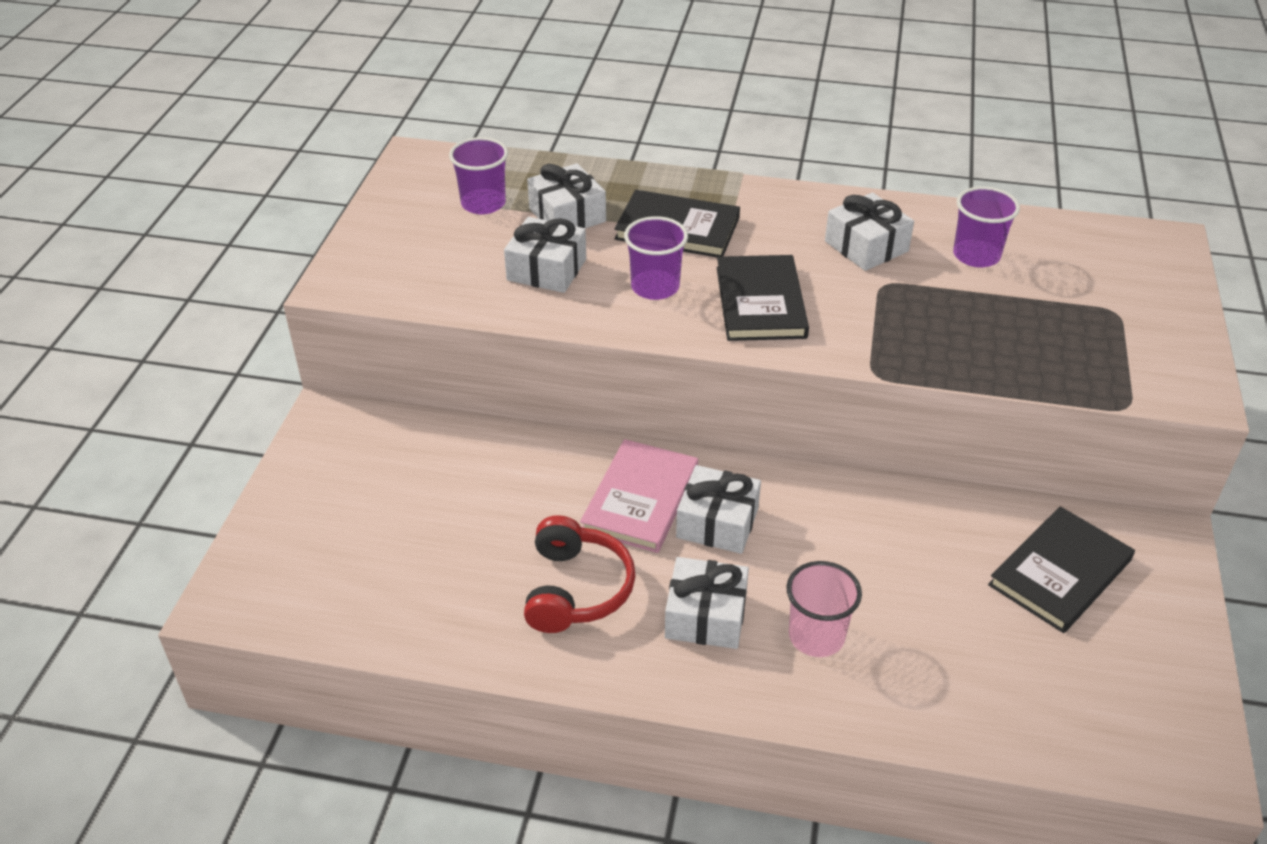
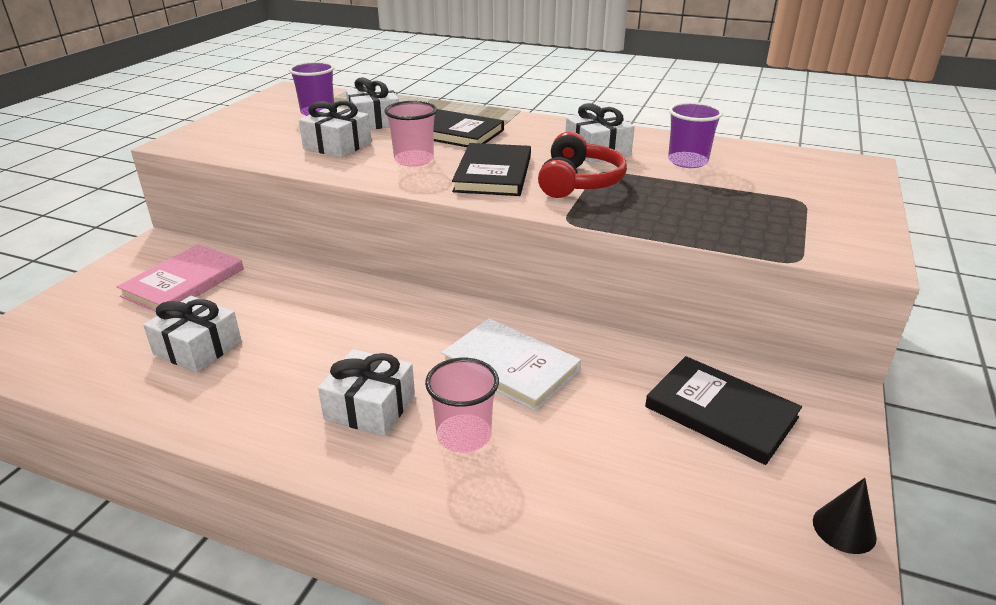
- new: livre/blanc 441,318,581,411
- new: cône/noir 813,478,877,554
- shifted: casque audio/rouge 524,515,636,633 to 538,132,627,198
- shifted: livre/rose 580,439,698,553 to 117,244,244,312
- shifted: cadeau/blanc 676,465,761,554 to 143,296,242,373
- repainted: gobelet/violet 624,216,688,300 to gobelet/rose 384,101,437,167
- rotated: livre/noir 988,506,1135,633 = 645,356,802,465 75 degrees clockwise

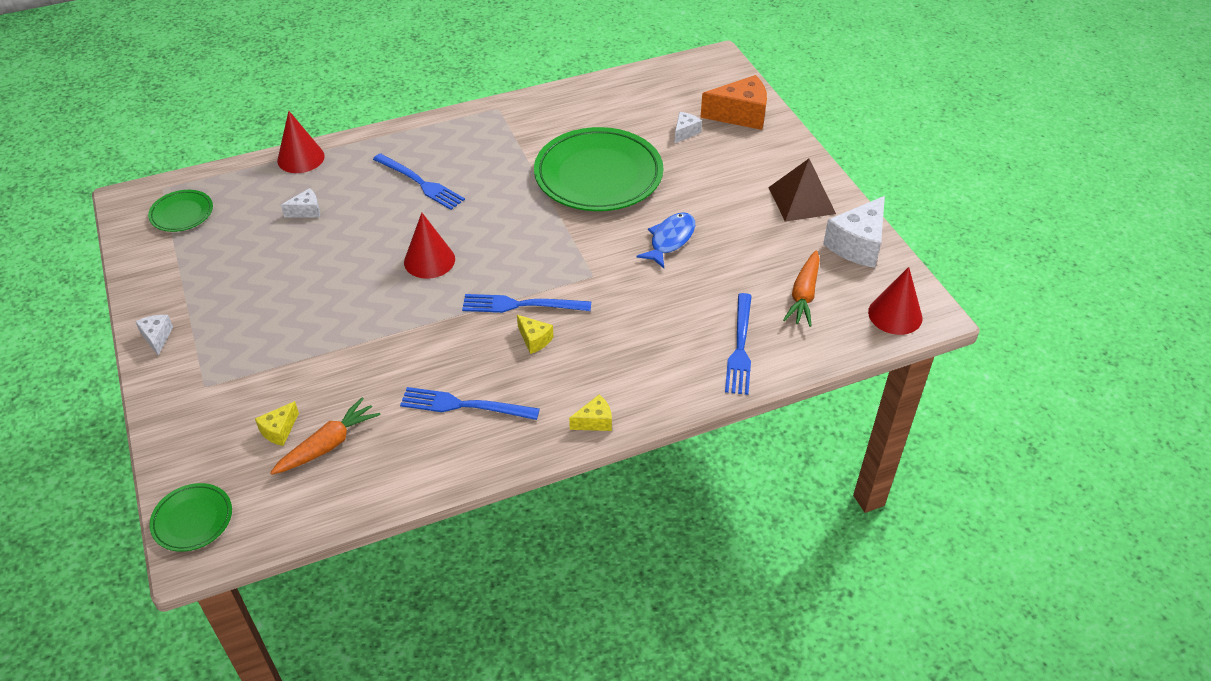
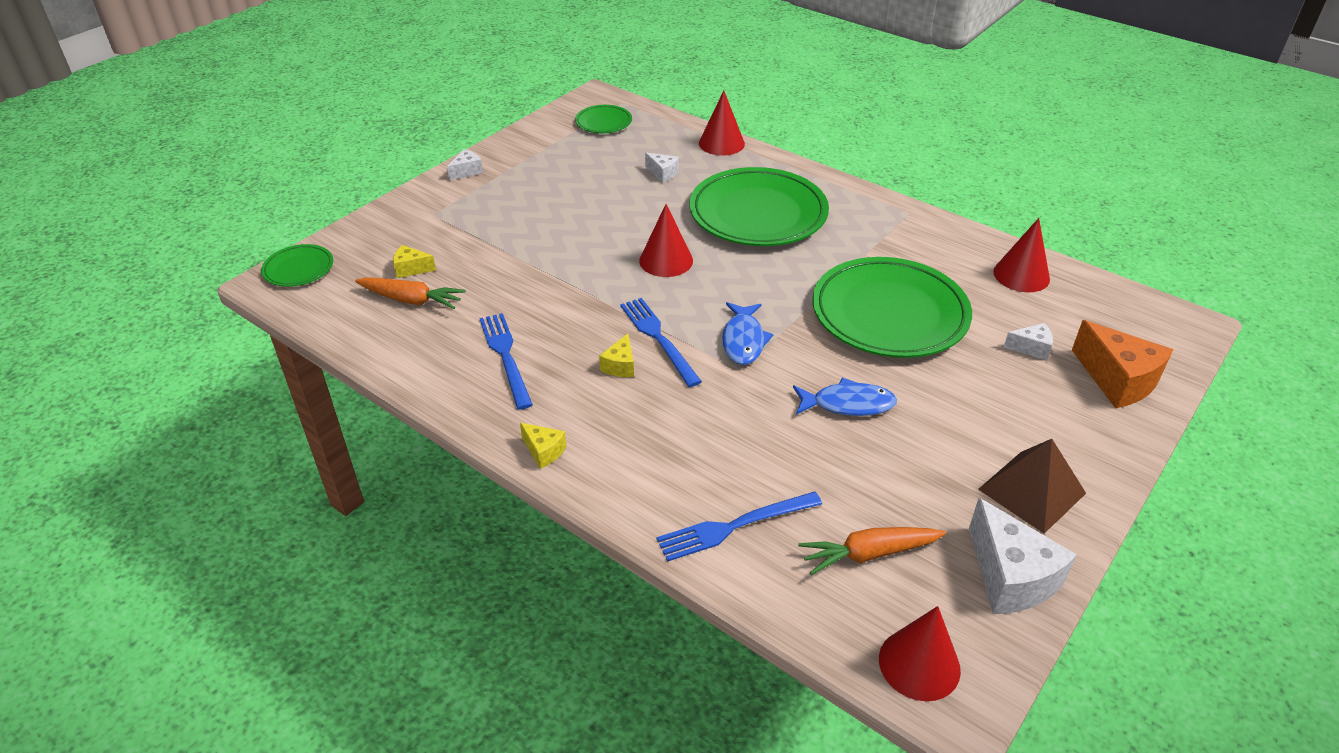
- new: poisson/bleu 722,302,773,365
- new: cône/rouge 993,218,1050,292
- swapped: fourchette/bleu 373,153,465,210 to assiette/vert 690,167,829,246
- rotated: fromage/blanc 823,196,885,268 = 969,498,1077,614 120 degrees counterclockwise

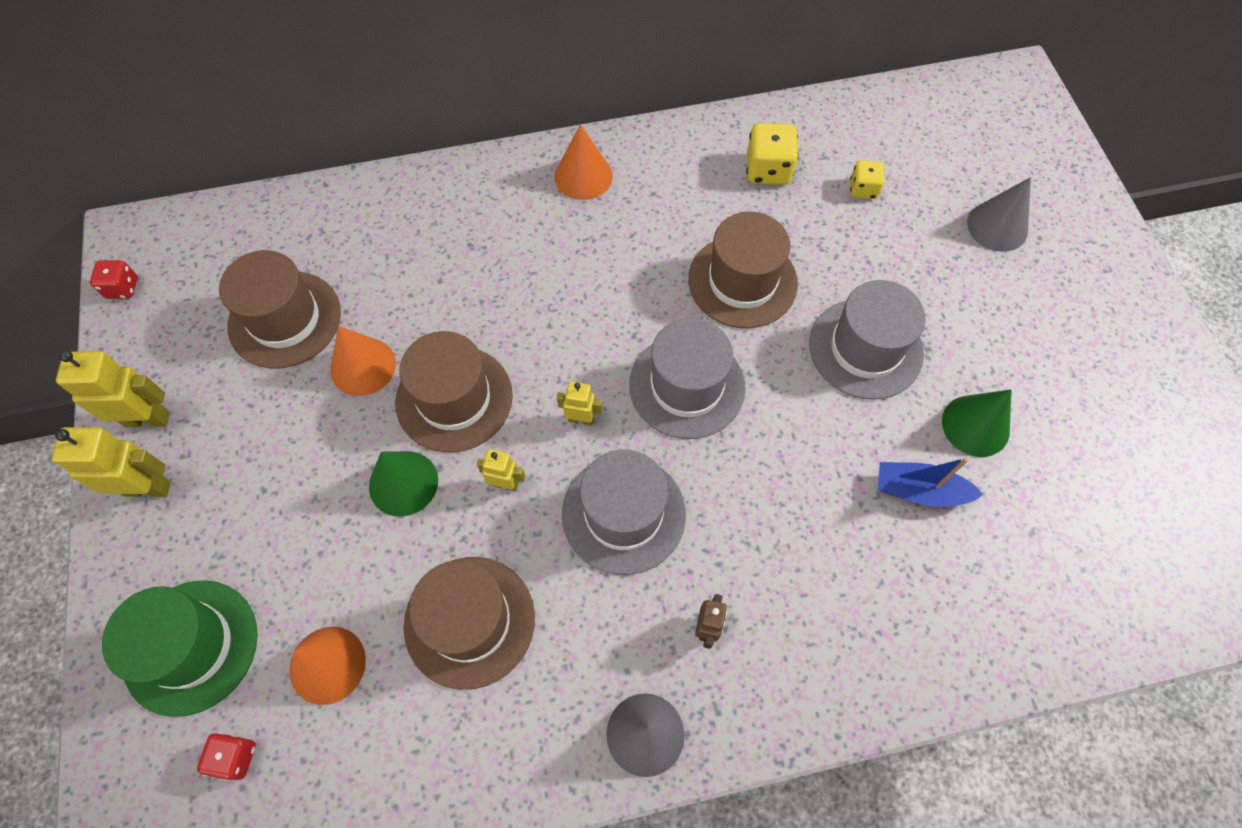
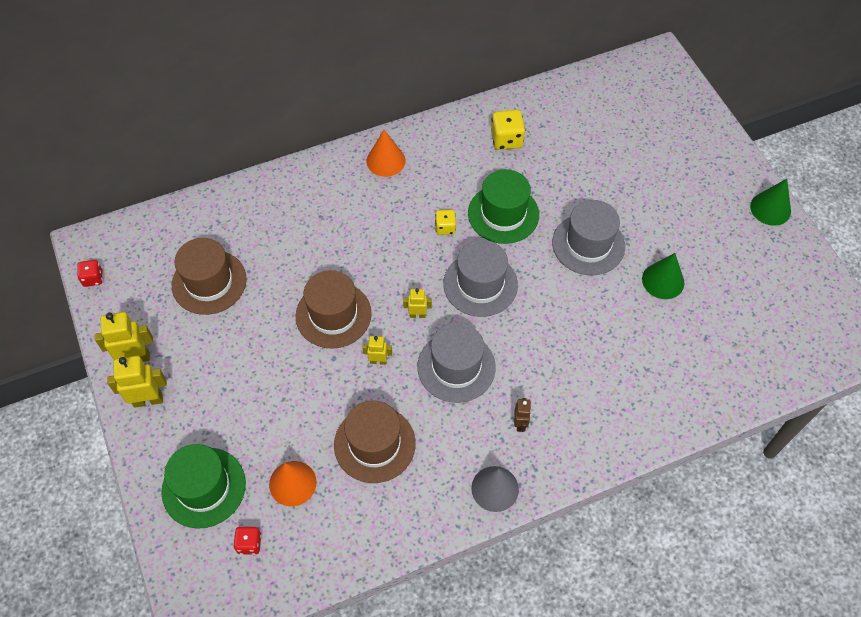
- gone: cône/orange 331,326,396,396
- gone: bateau/bleu 878,457,984,507
- gone: cône/gris 967,177,1031,252
- shifted: cône/vert 369,451,438,516 to 750,179,791,226
- shifted: dé/jaune 850,160,885,199 to 435,210,456,235
- repainted: chapeau/marron 688,212,798,328 to chapeau/vert 468,169,539,244

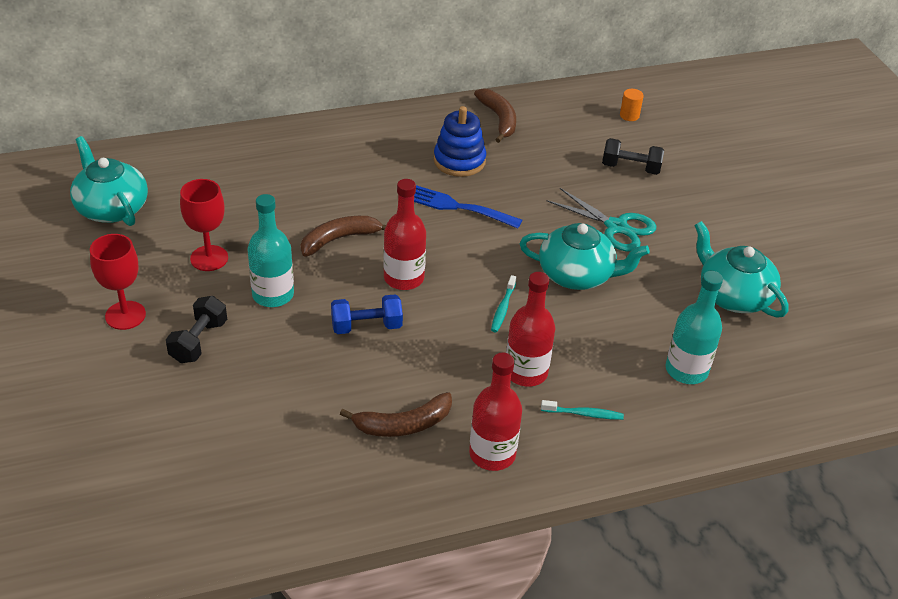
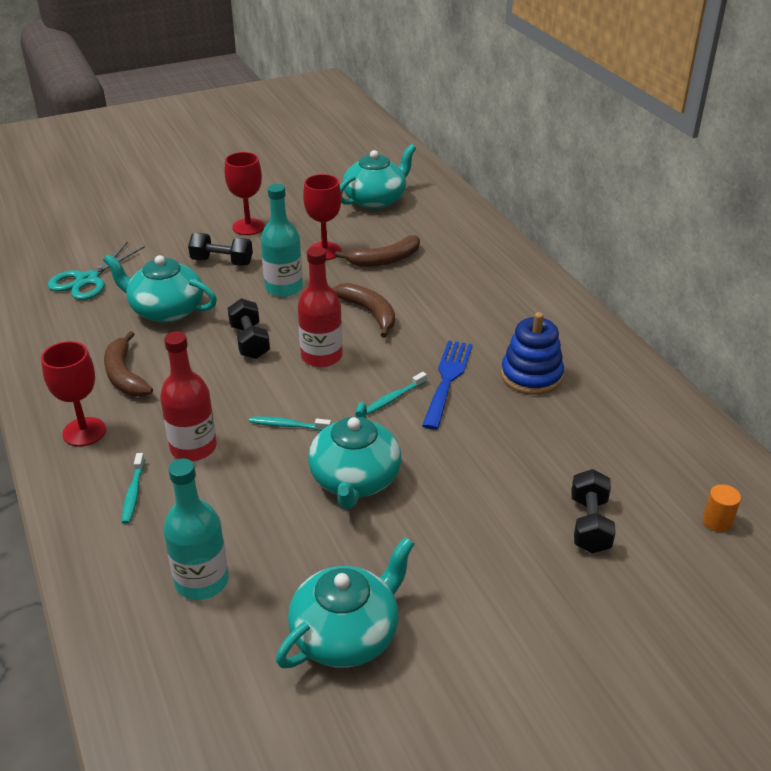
- new: théière/turquoise 103,254,217,323
- new: brosse à dents/turquoise 367,372,427,415
- shifted: banane/marron 474,89,516,143 to 335,235,420,267
- shifted: ciseaux/turquoise 547,188,656,252 to 48,242,145,300
- swapped: bouteille/rouge 469,352,522,471 to verre à pied/rouge 41,341,106,446
- repainted: haltère/bleu 331,294,403,334 to haltère/noir 228,299,270,359

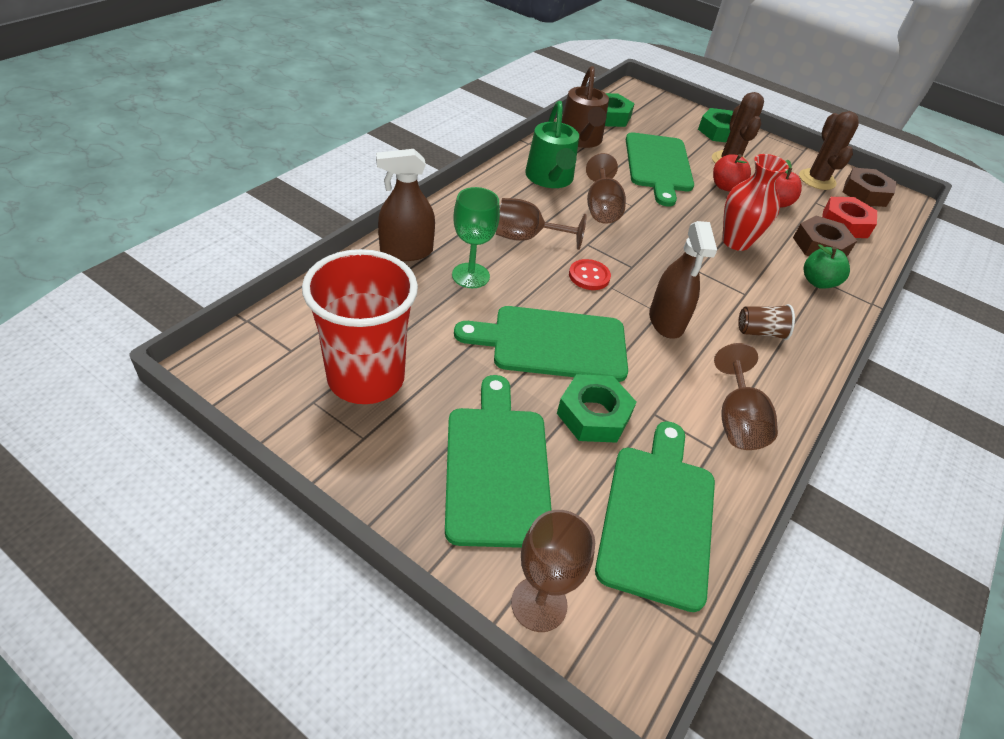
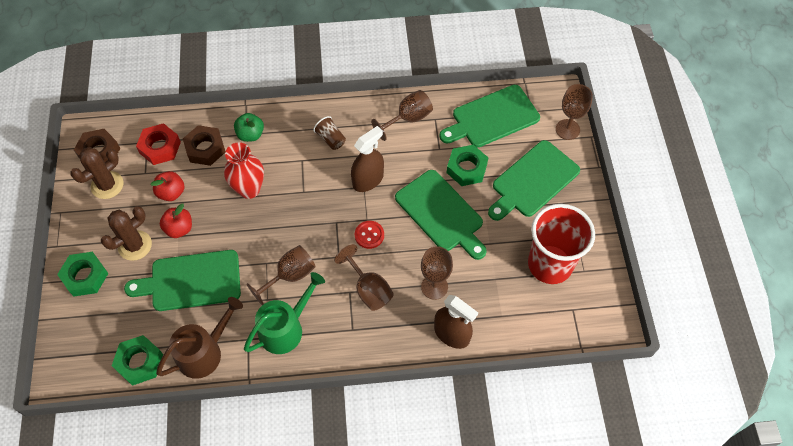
- repainted: verre à pied/vert 452,187,500,288 to verre à pied/marron 421,246,453,300
- rotated: planche à découper/vert 626,132,694,207 = 124,250,241,311 150 degrees counterclockwise

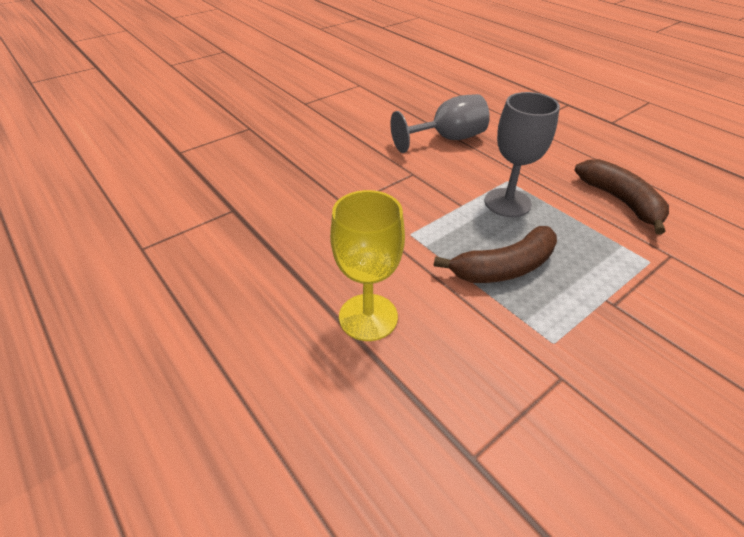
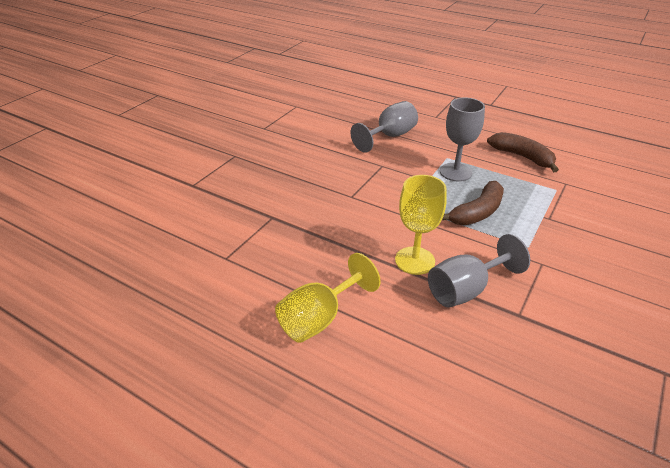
- new: verre à pied/jaune 275,253,381,343
- new: verre à pied/gris 428,234,530,308

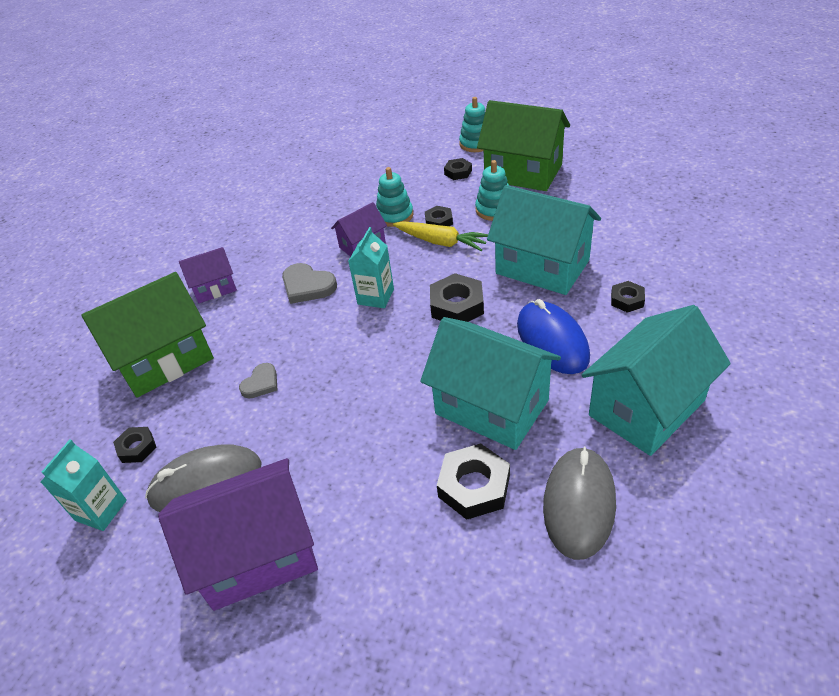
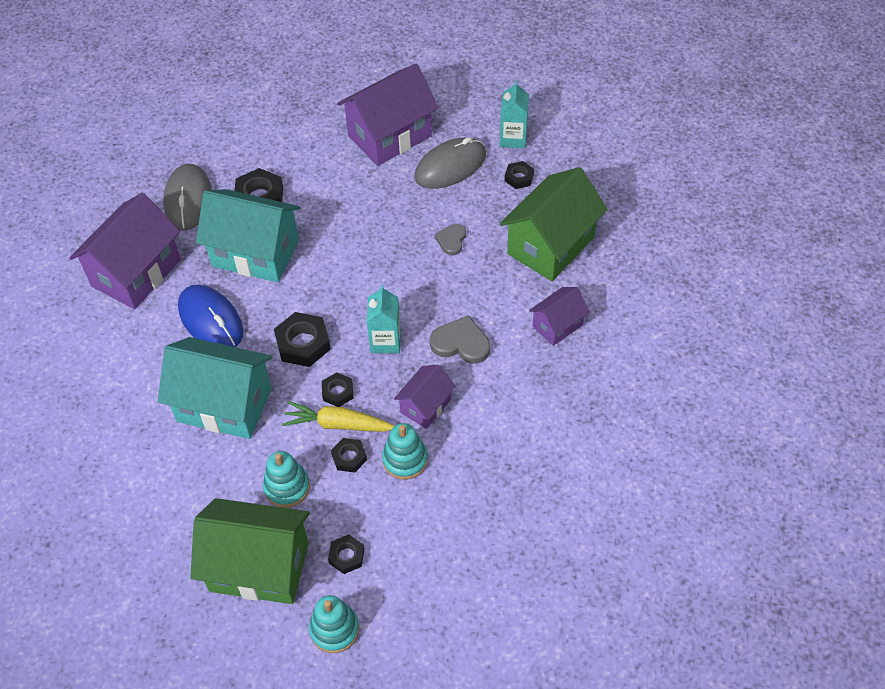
- shifted: écrou/noir 611,281,645,313 to 322,372,353,407
- repainted: maison/turquoise 582,305,731,456 to maison/violet 69,193,181,309

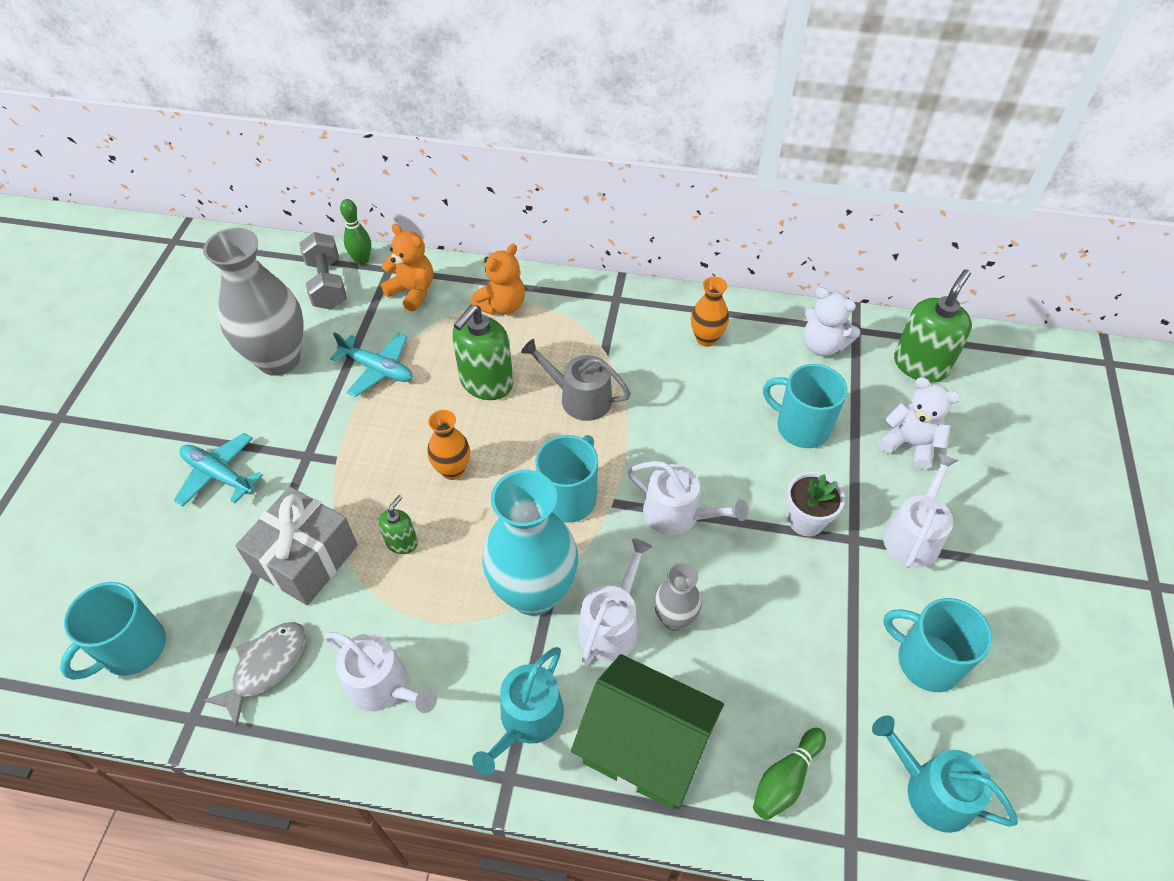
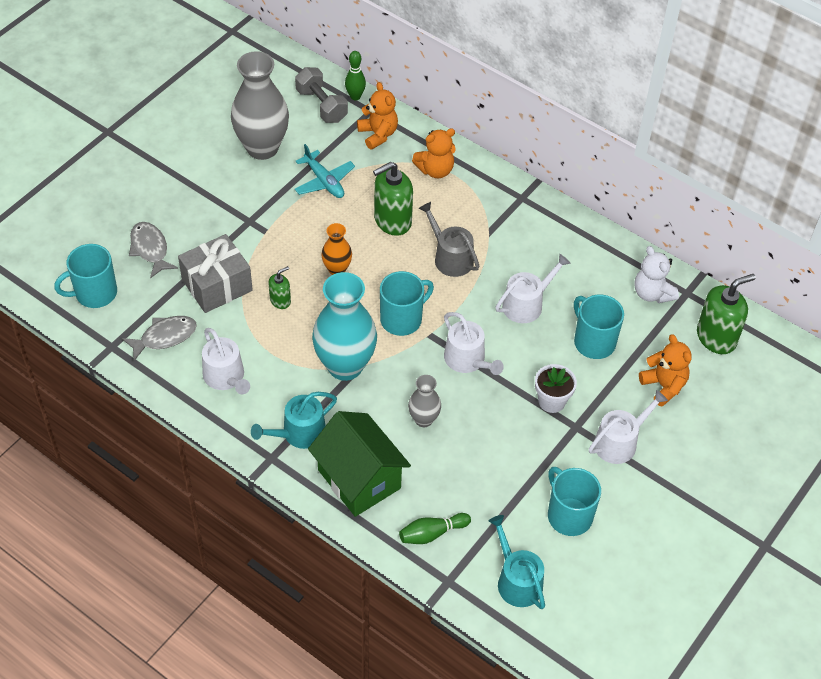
- gone: avion/turquoise 173,433,263,507
- gone: vase/orange 691,277,729,347
- new: poisson/gris 129,222,178,278
- shifted: arrosoir/blanc 578,538,652,666 to 495,254,571,323
- repainted: ours en peluche/blanc 878,377,961,470 to ours en peluche/orange 639,334,692,407
- rotated: haltère/gris 299,232,347,310 = 295,67,348,123 45 degrees counterclockwise

